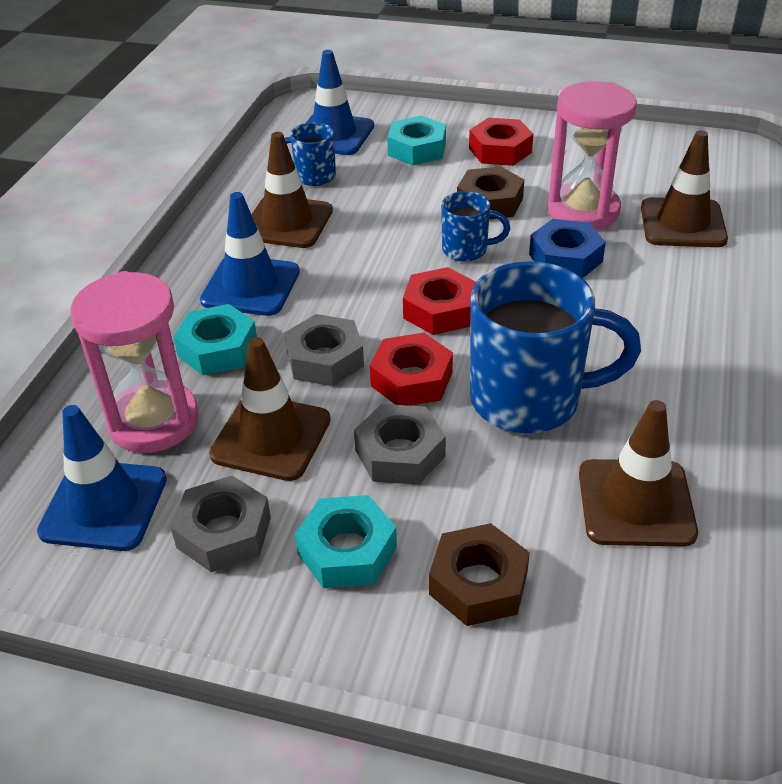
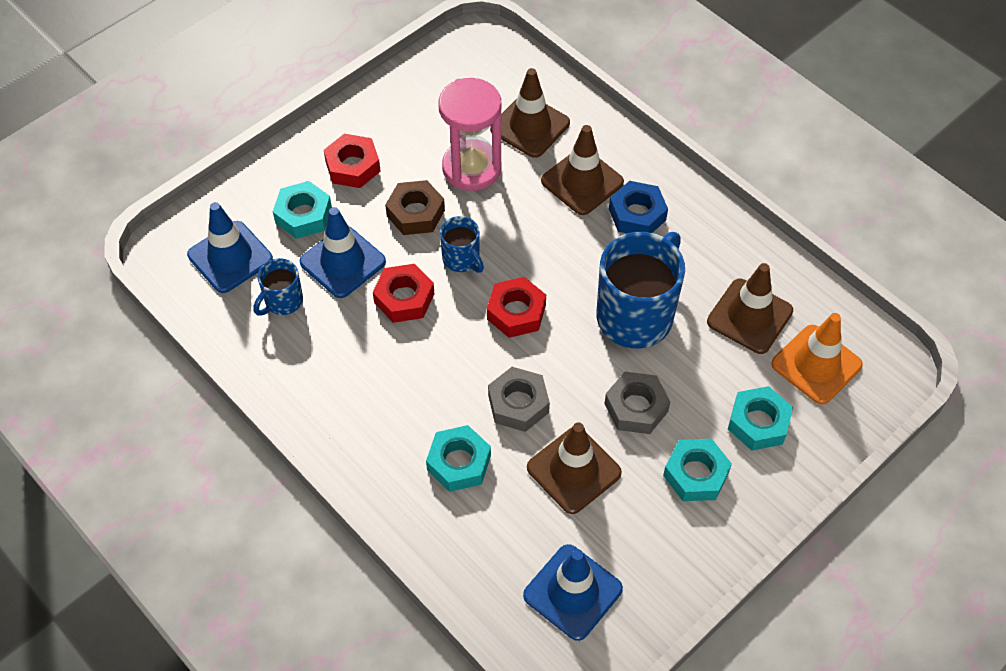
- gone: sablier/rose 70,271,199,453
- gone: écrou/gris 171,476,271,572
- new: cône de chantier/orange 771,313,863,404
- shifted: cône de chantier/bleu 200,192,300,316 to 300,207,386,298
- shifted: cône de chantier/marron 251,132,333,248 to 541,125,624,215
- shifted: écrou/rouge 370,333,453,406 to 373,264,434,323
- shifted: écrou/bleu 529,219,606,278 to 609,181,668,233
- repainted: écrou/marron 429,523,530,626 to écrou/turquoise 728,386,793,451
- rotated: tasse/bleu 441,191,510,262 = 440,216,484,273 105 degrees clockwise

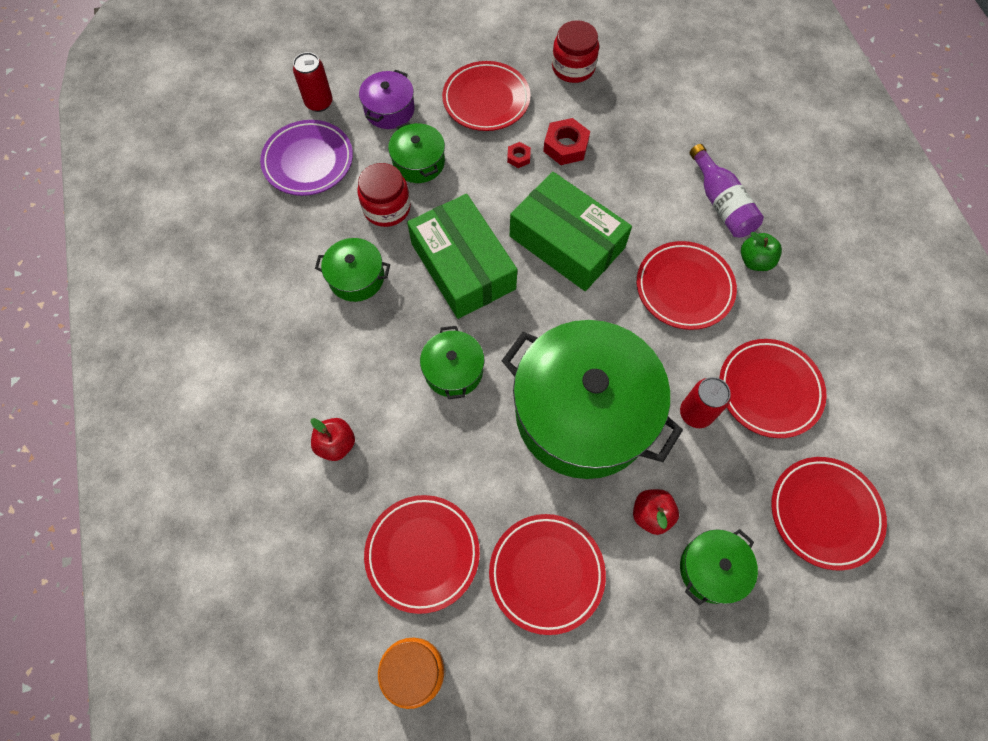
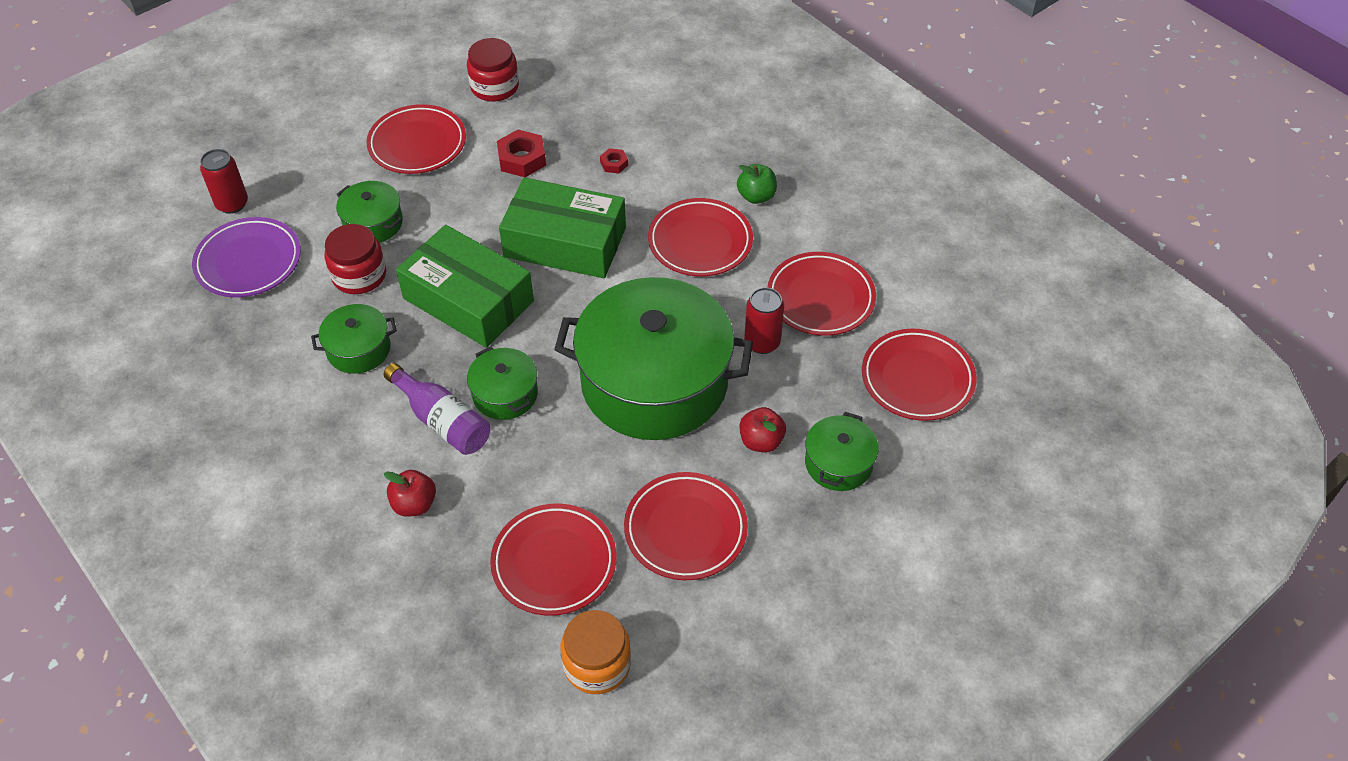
- gone: marmite/violet 359,70,415,129
- shifted: écrou/rouge 507,142,531,168 to 600,148,628,173
- shifted: bouteille/violet 689,144,764,238 to 384,363,490,455

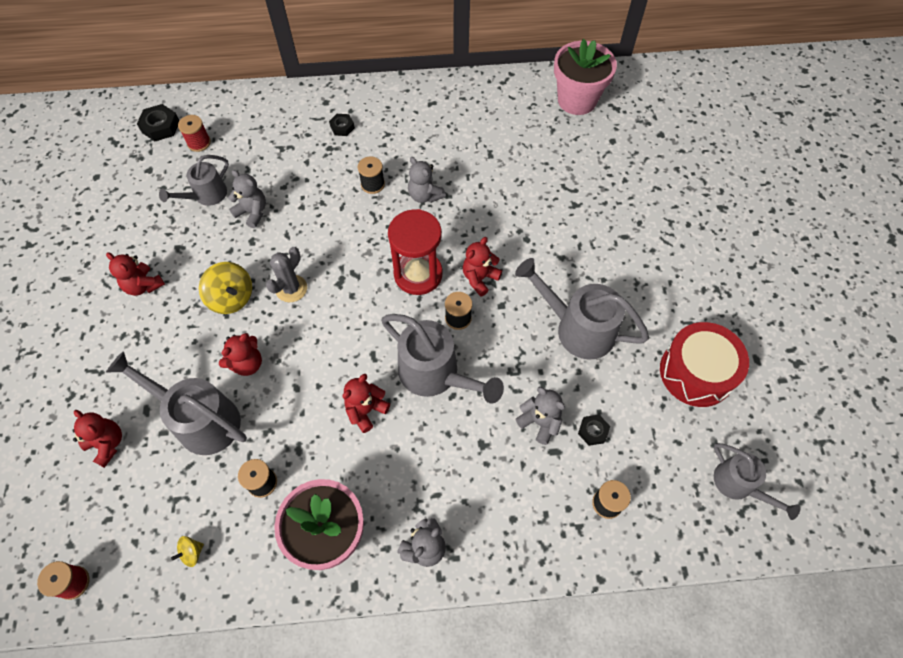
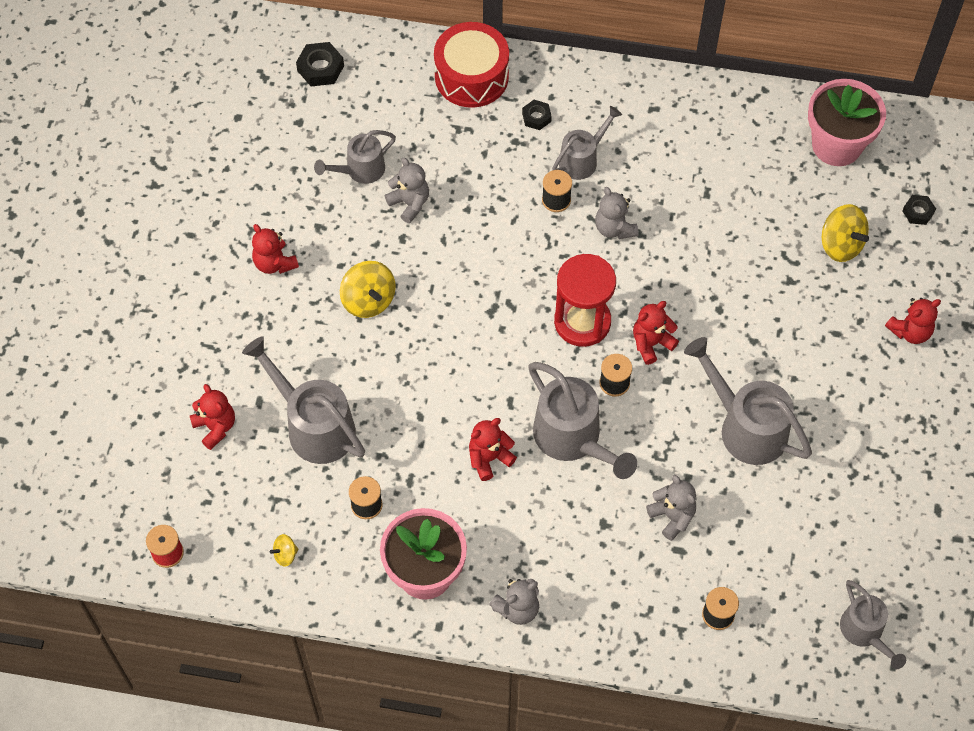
- gone: bobine/rouge 178,115,211,152
- gone: cactus/gris 266,247,307,302
- new: arrosoir/gris 552,106,622,180
- new: toupie/jaune 822,204,869,262
- shifted: ours en peluche/rouge 219,333,262,376 to 885,298,941,344
- shifted: écrou/noir 578,415,610,446 to 902,195,936,225
- shifted: tambour/rouge 660,322,749,407 to 434,22,509,108

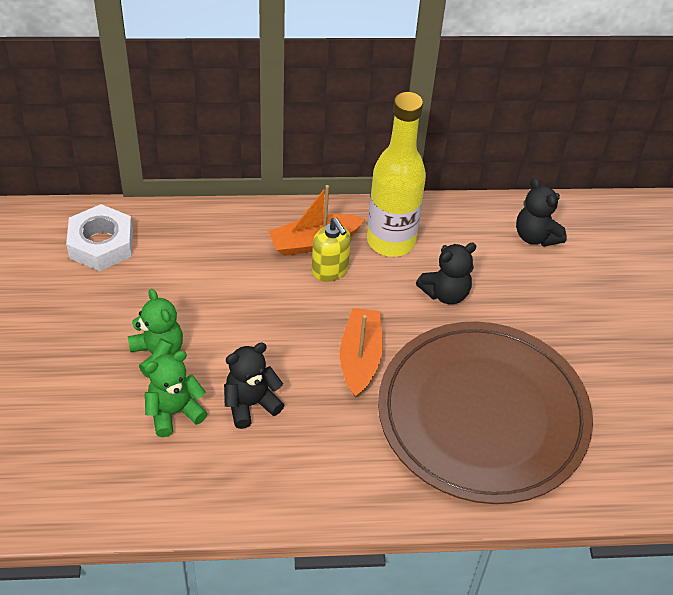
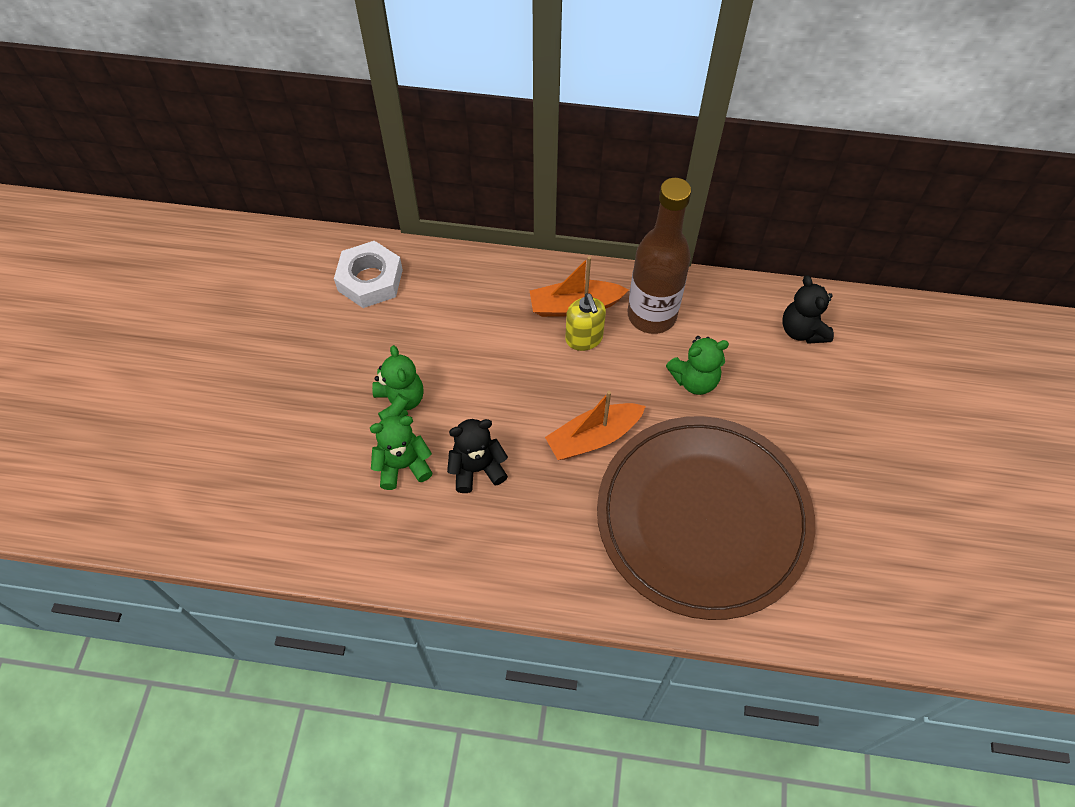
- repainted: bouteille/jaune 367,92,426,257 to bouteille/marron 628,178,691,334
- repainted: ours en peluche/noir 416,243,476,304 to ours en peluche/vert 666,336,729,395
- rotated: bateau/orange 340,308,383,398 = 545,391,646,460 135 degrees counterclockwise

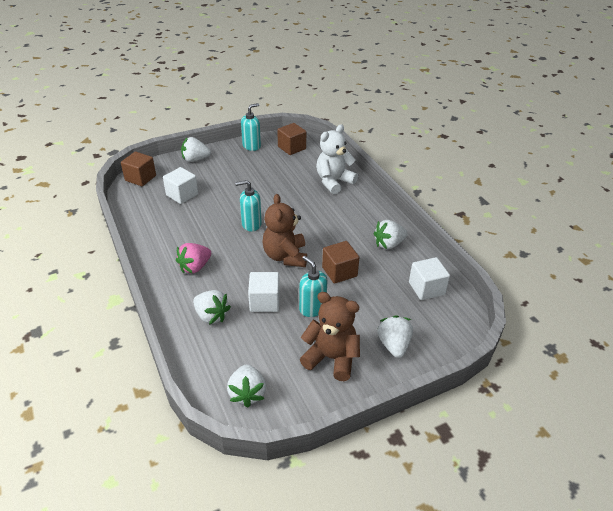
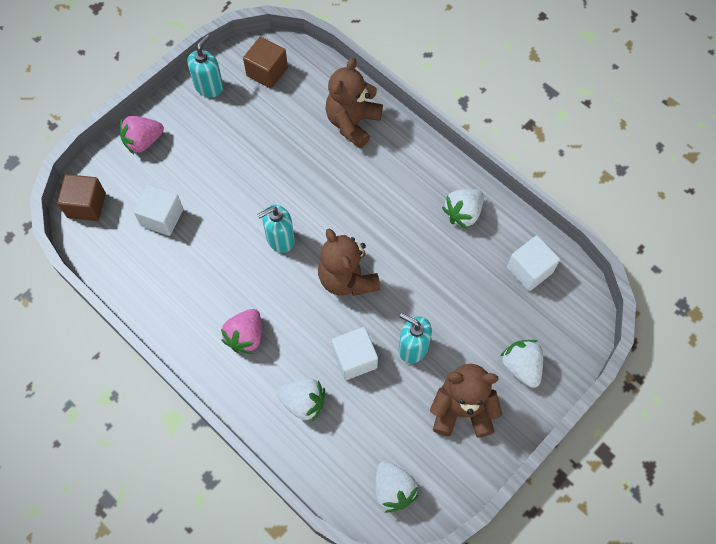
- gone: cube/marron 322,241,360,284
- repainted: fraise/blanc 181,137,211,162 to fraise/rose 120,116,164,154
- repainted: ours en peluche/blanc 316,124,358,194 to ours en peluche/marron 326,58,383,148

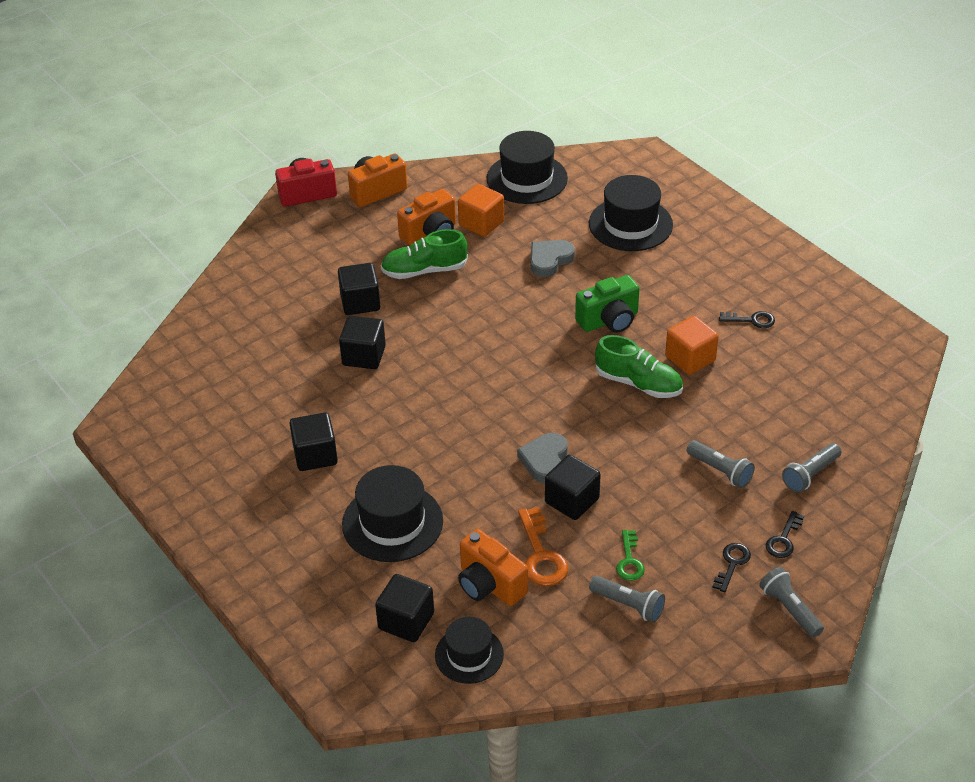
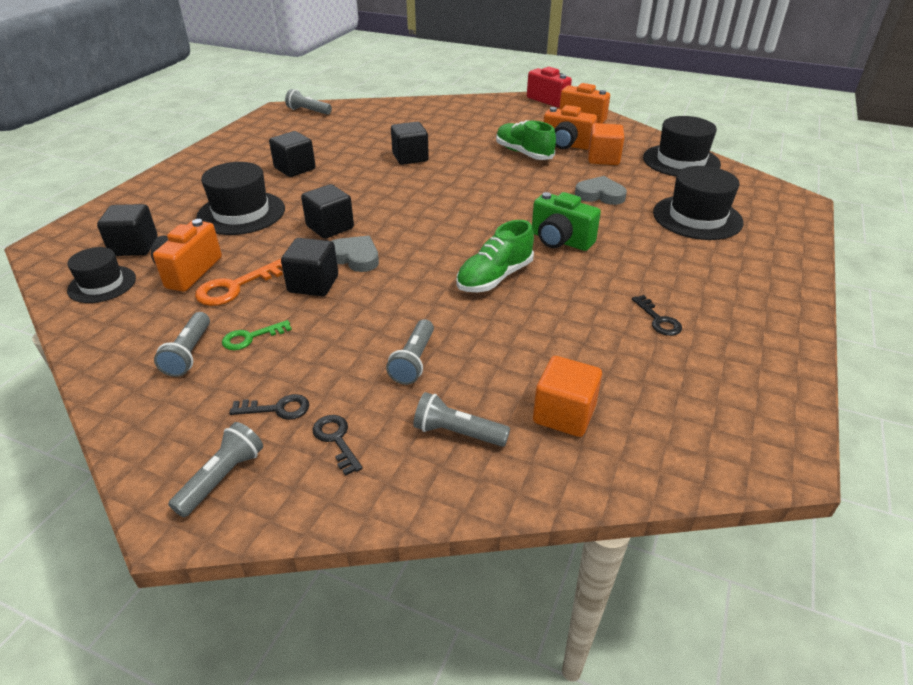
- new: lampe de poche/gris 285,89,332,115
- shifted: cube/noir 338,263,380,315 to 301,184,354,239
- shifted: cube/orange 665,316,719,375 to 533,356,602,437
- rotated: cœur/gris 517,433,568,483 = 332,235,379,272 45 degrees clockwise
- rotated: chaussure/vert 595,335,683,398 = 456,220,534,292 45 degrees clockwise
- rotated: clé/noir 766,511,804,558 = 313,415,363,476 60 degrees clockwise

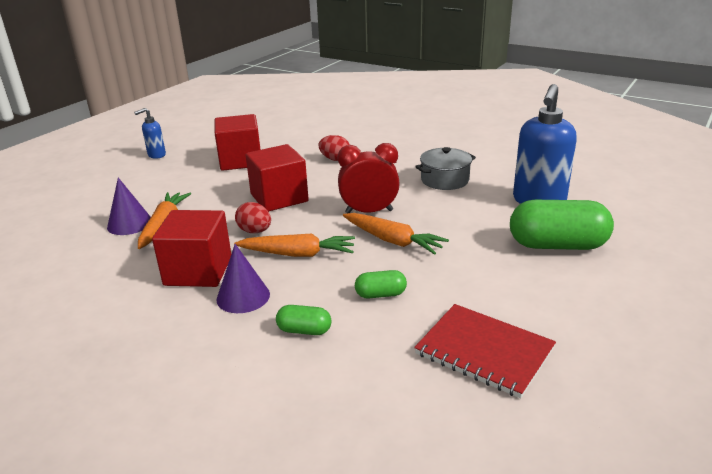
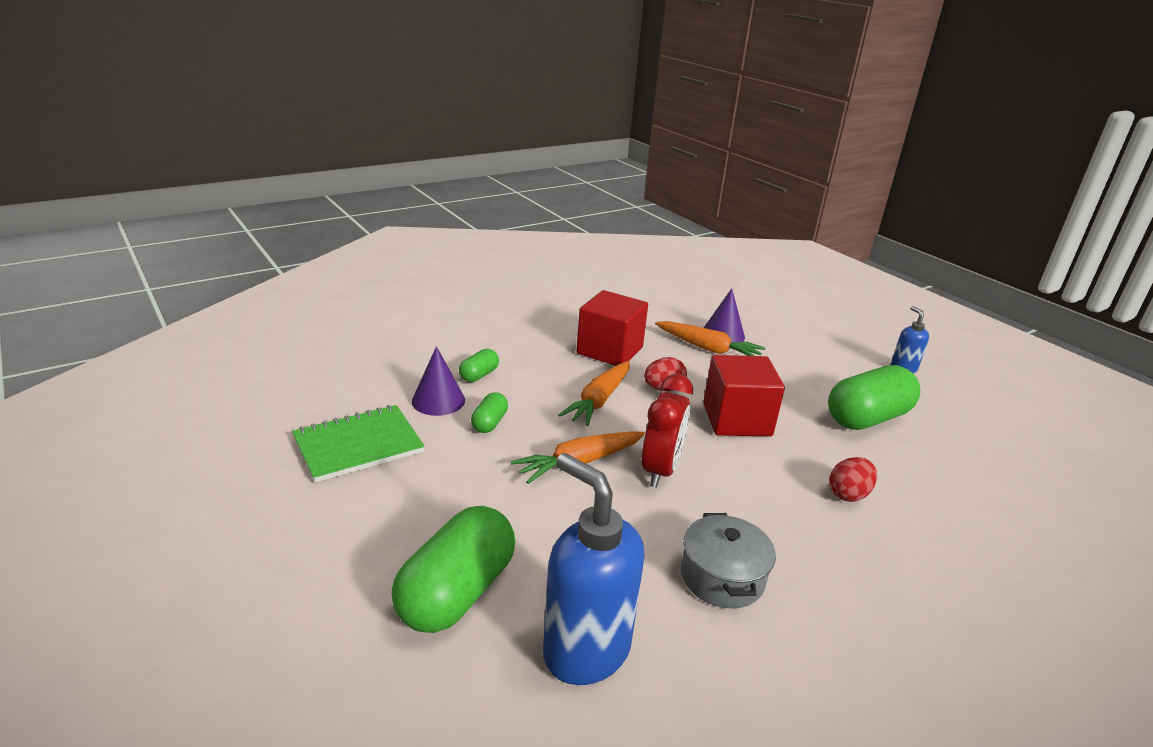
- shifted: cône/violet 216,244,270,313 to 412,346,465,416
- swapped: cube/rouge 215,114,260,171 to gélule/vert 828,365,921,430
- repainted: carnet/rouge 414,304,556,398 to carnet/vert 292,405,425,483

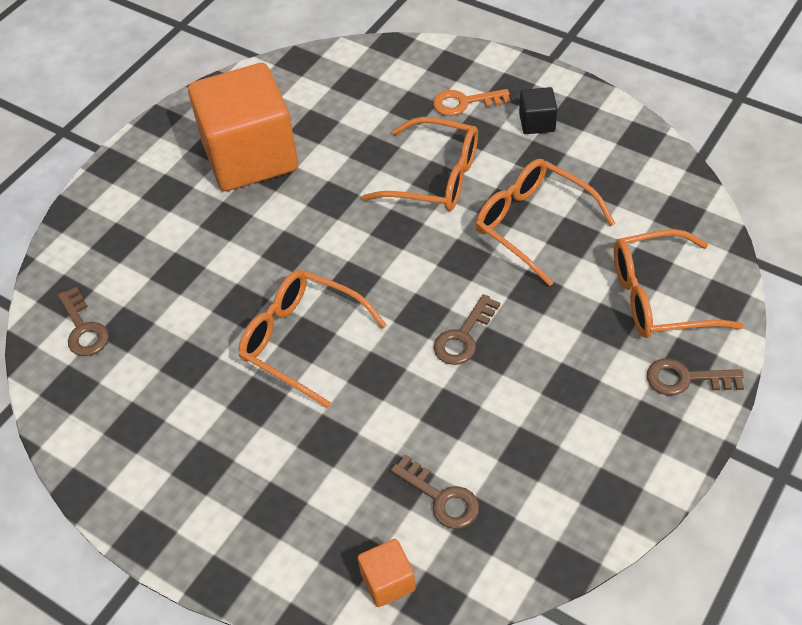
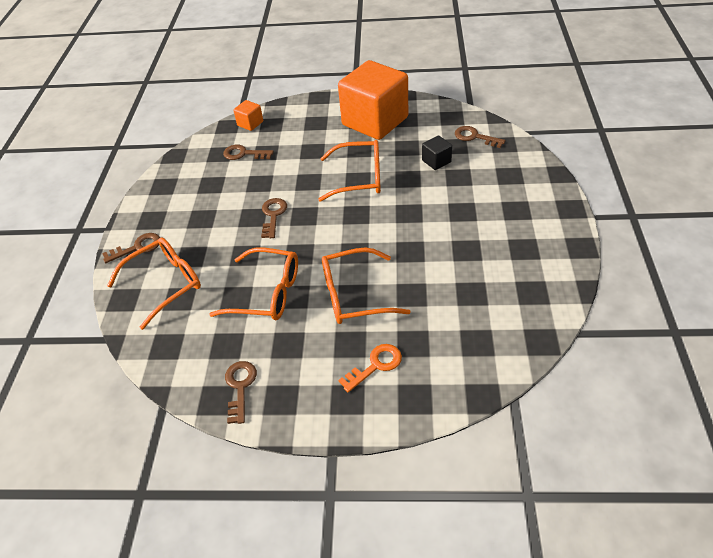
- new: clé/marron 225,361,257,424
- shifted: cube/orange 188,63,298,191 to 338,60,408,140
- shifted: cube/noir 519,87,557,134 to 422,135,452,170

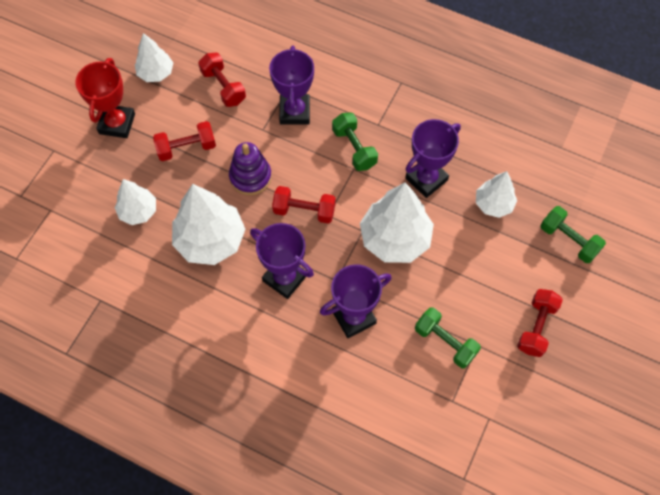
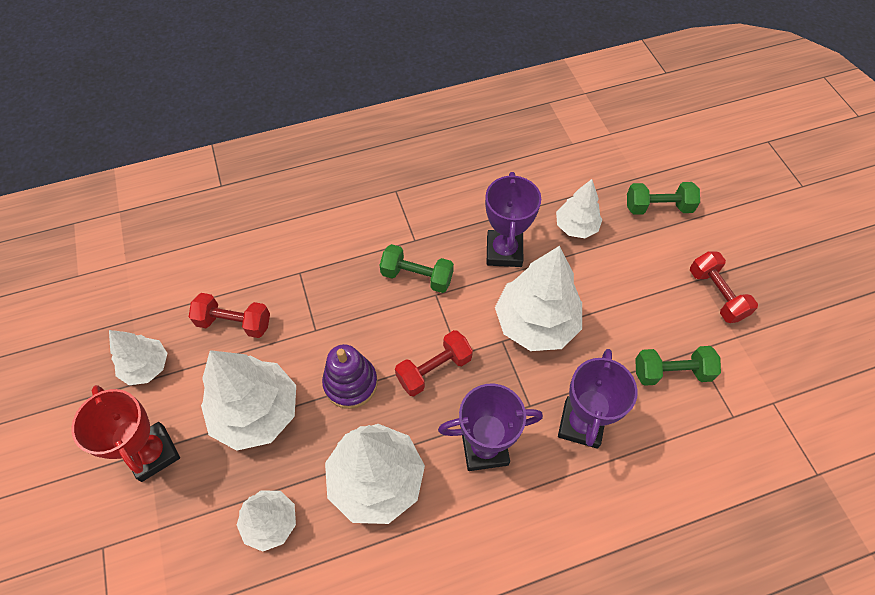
- gone: trophée/violet 269,46,314,125
- swapped: haltère/rouge 153,121,216,161 to arbre/blanc 201,350,296,451

